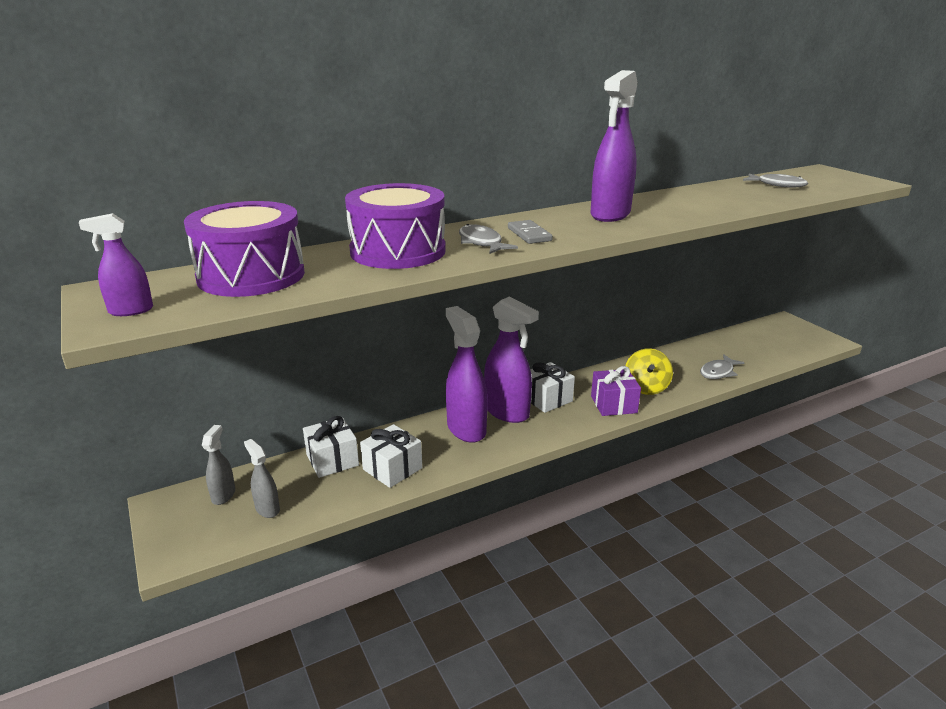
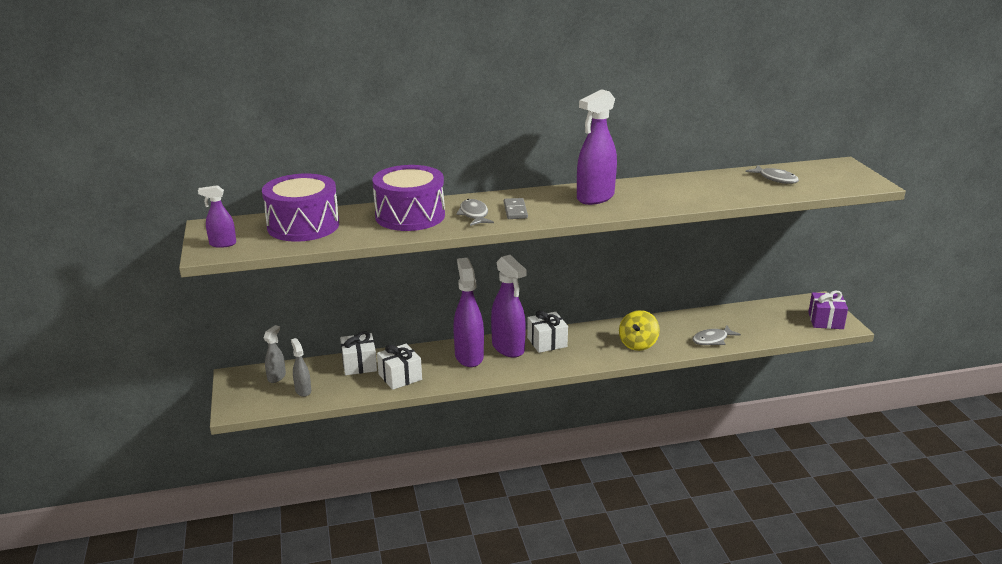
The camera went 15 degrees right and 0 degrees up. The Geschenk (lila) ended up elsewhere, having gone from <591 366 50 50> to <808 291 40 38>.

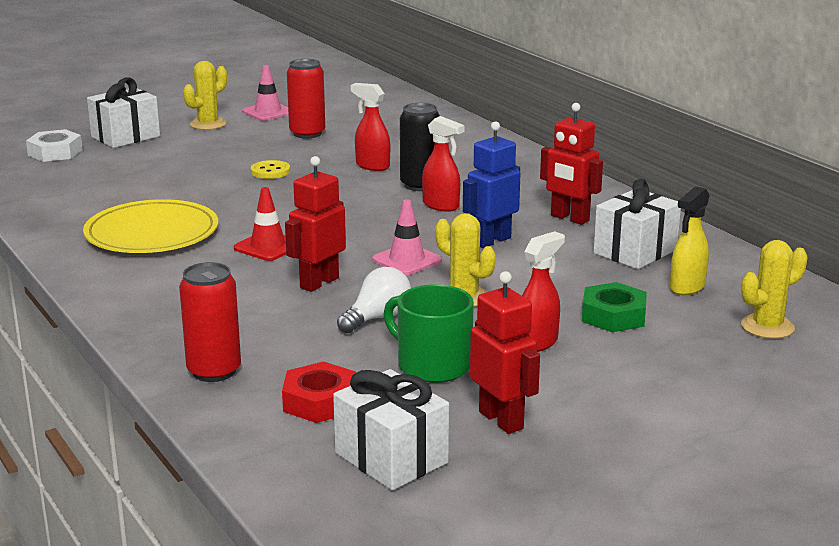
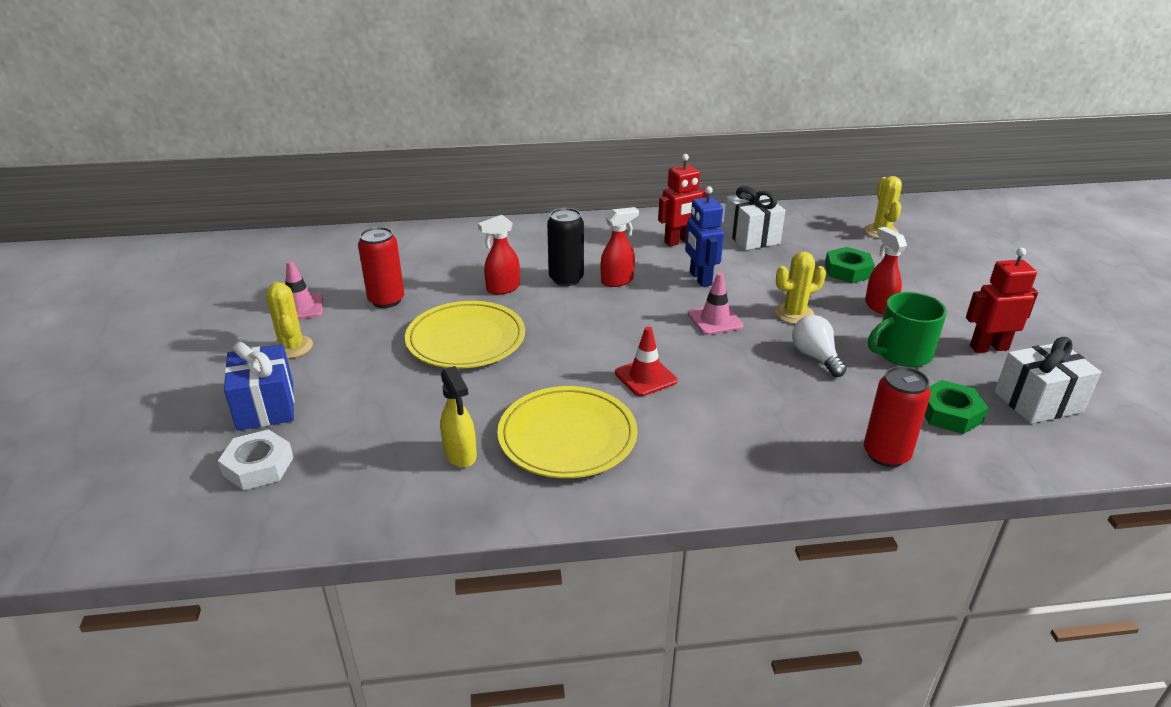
The camera went 65 degrees left and 10 degrees up. What was the Geschenk (weiß) at <87 77 73 71> turned into the Geschenk (blau) at <224 342 70 89>. Where the Knopf (gelb) stood at <251 160 39 19>, the Teller (gelb) came to stand at <405 301 120 68>. What was the Sechskantmutter (rot) at <282 361 74 62> turned into the Sechskantmutter (grün) at <924 380 64 54>. The second view lost the Roboter (rot) at <285 156 61 136>. The Sprühflasche (gelb) ended up elsewhere, having gone from <670 186 40 109> to <440 366 37 102>.

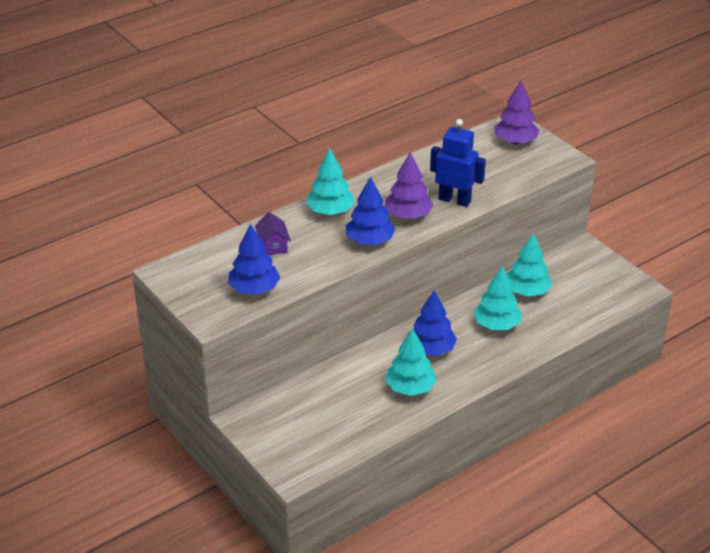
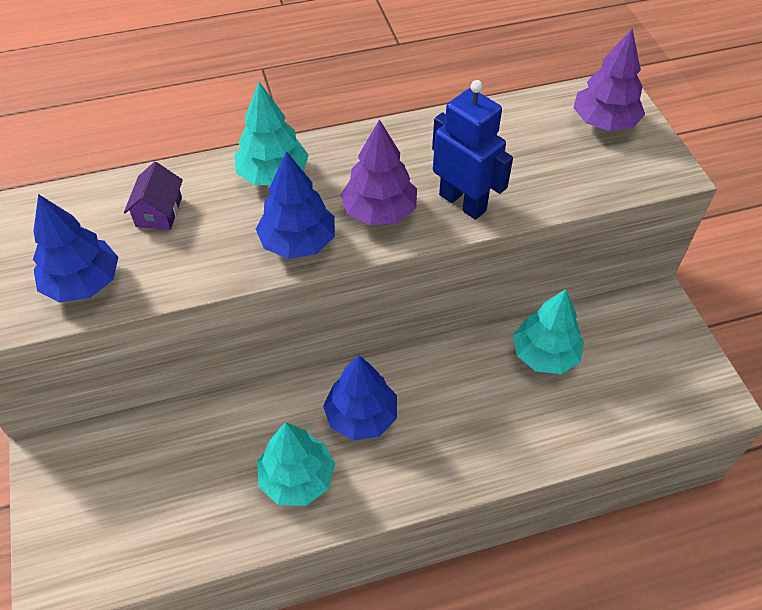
The camera went 20 degrees right and 15 degrees up. The second view lost the Baum (türkis) at <473 266 49 64>.

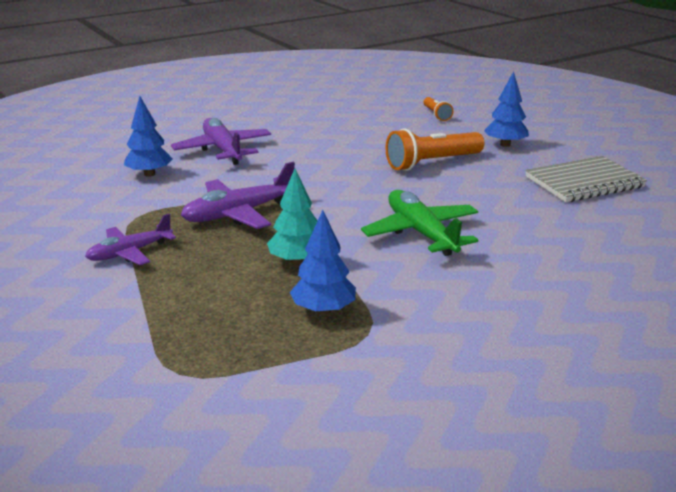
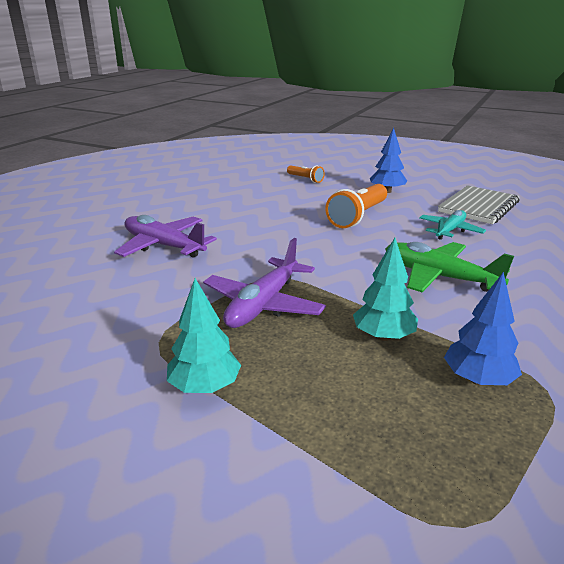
The camera went 30 degrees left and 0 degrees up. Where the Flugzeug (lila) stood at <85 213 91 52>, the Baum (türkis) came to stand at <167 278 74 115>. The second view lost the Baum (blau) at <124 96 49 81>. The second view gained the Flugzeug (türkis) at <419 210 67 30>.

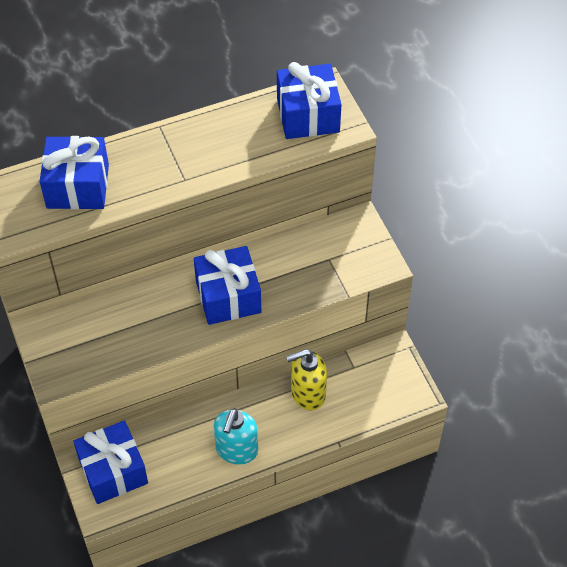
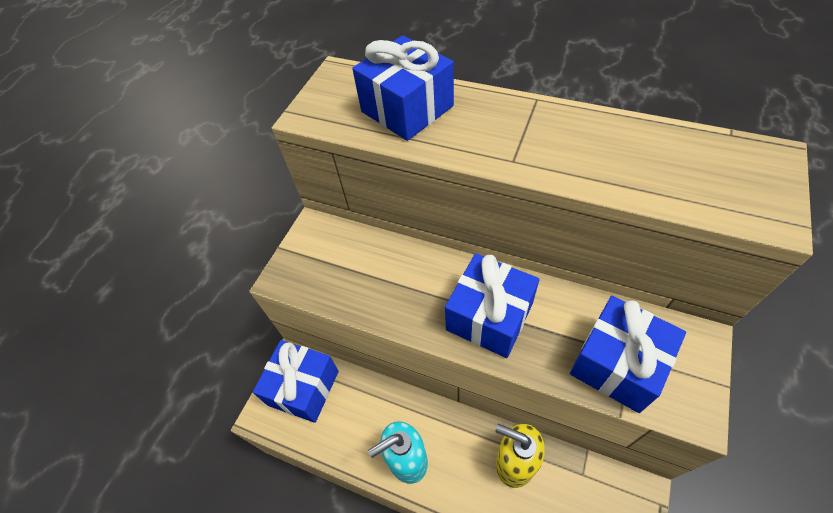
The camera went 50 degrees right and 0 degrees up. The Geschenk (blau) ended up elsewhere, having gone from <277 62 64 77> to <570 296 116 117>.

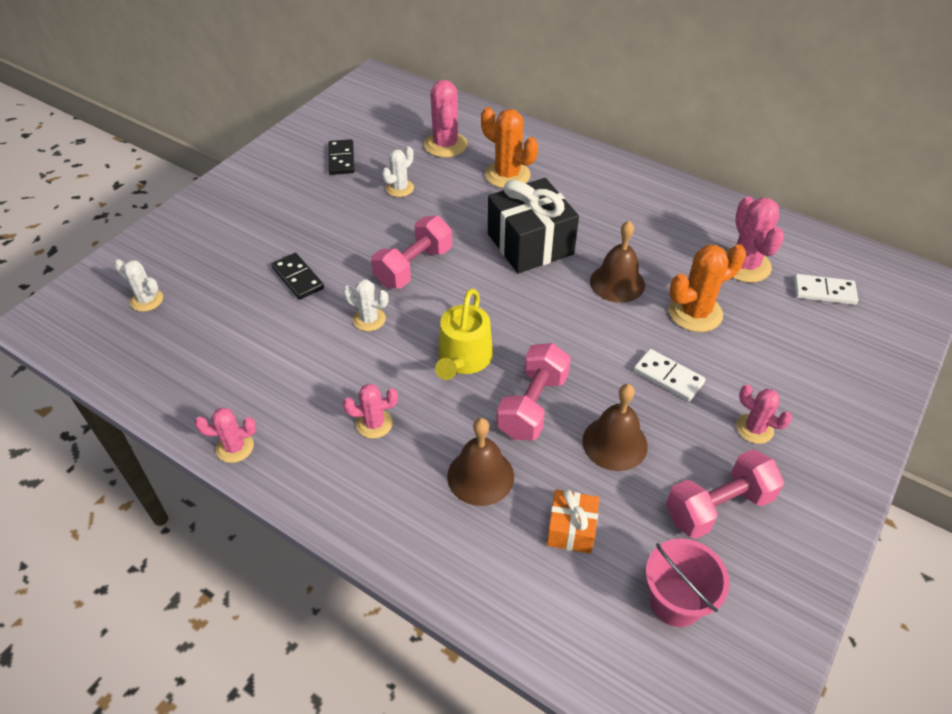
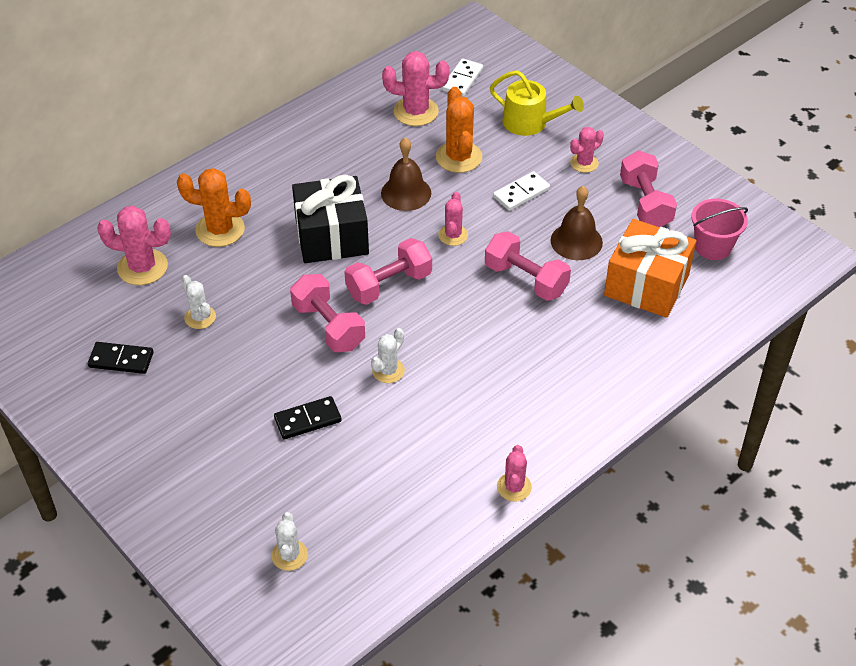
The camera went 75 degrees left and 0 degrees up. The Kaktus (weiß) at <114 259 49 53> ended up facing another way, 45 degrees counterclockwise from before. The Kaktus (rosa) ended up elsewhere, having gone from <343 384 55 55> to <438 192 30 54>. The Gießkanne (gelb) ended up elsewhere, having gone from <435 289 58 91> to <490 70 94 66>. The second view lost the Glocke (braun) at <447 418 67 88>. The Kaktus (orange) at <481 107 57 81> ended up facing another way, 45 degrees clockwise from before. The size of the Geschenk (orange) at <547 490 52 64> changed by a factor of 1.95. The second view gained the Hantel (rosa) at <345 238 87 67>.

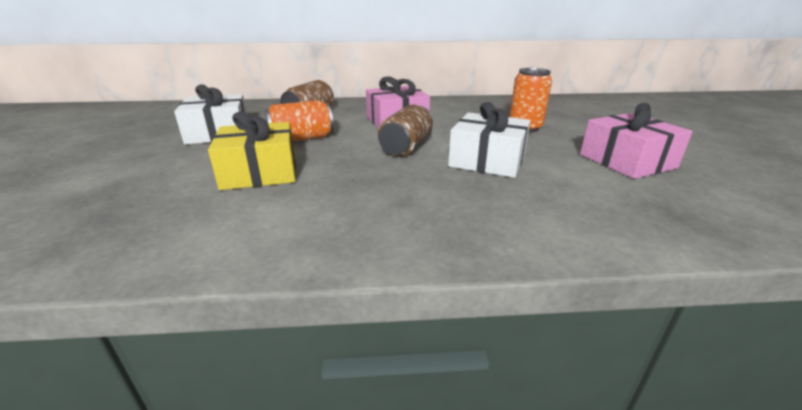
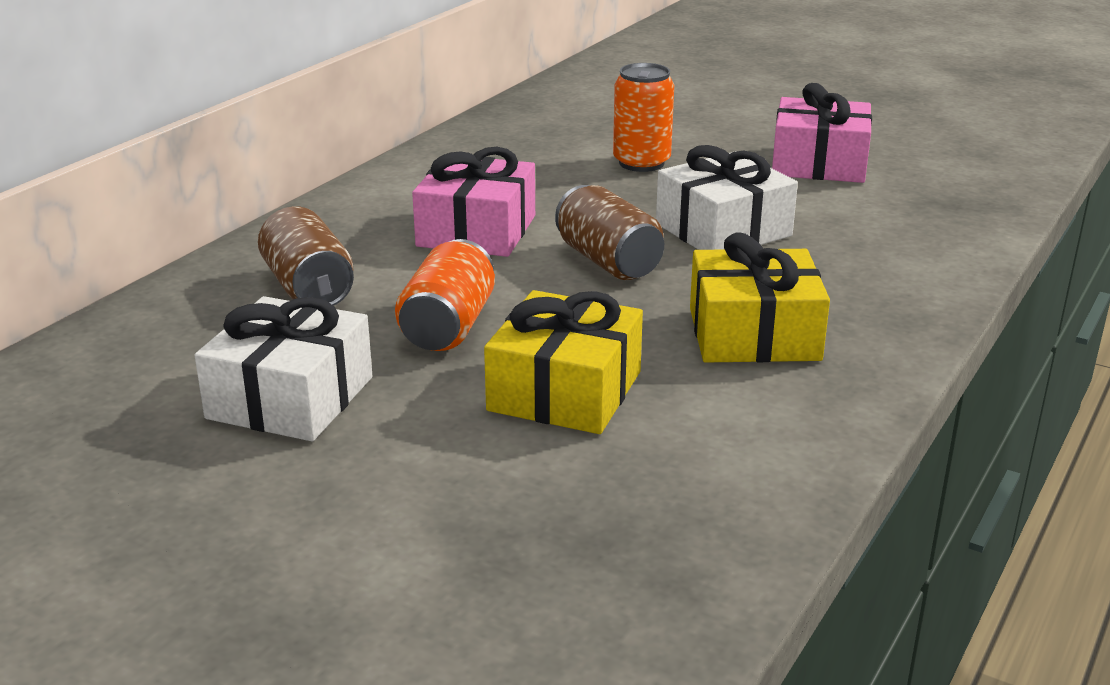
The camera went 55 degrees left and 0 degrees up. The second view gained the Geschenk (gelb) at <690 232 140 130>.

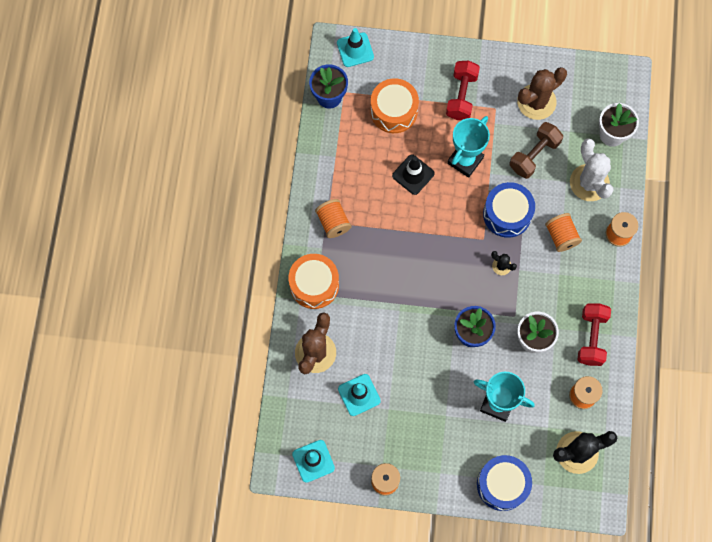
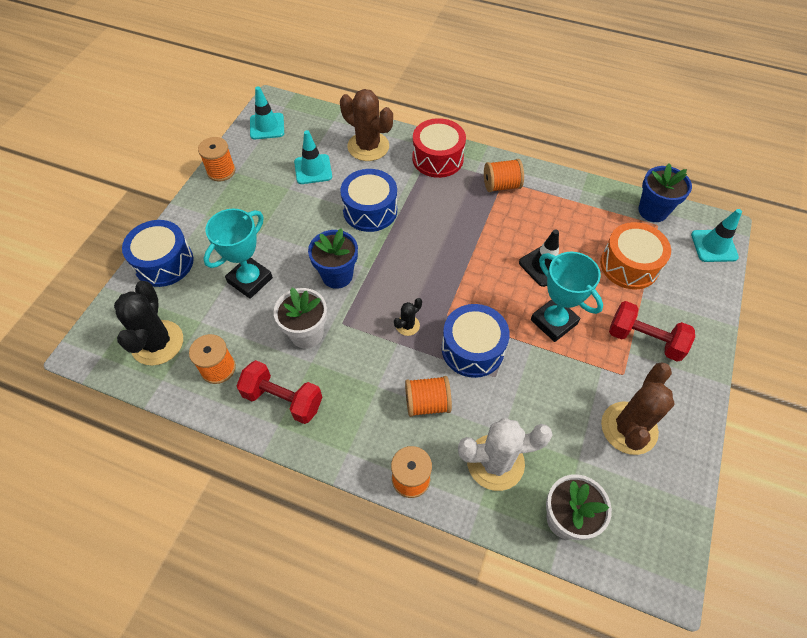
The camera went 105 degrees right and 15 degrees down. What was the Trommel (orange) at <288 254 51 55> turned into the Trommel (rot) at <412 118 54 60>. The second view lost the Hantel (braun) at <510 122 53 57>. The Kaktus (braun) at <517 67 50 53> ended up facing another way, 45 degrees clockwise from before. The second view gained the Trommel (blau) at <340 169 57 63>.

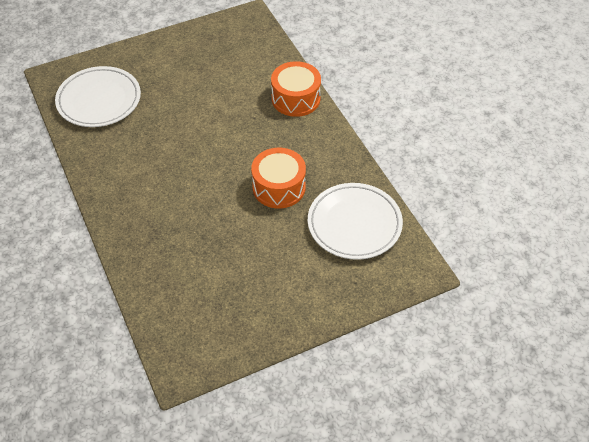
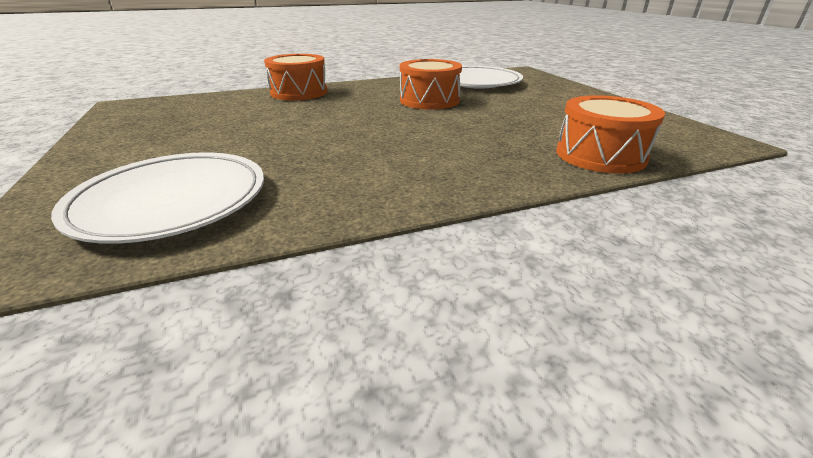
The camera went 85 degrees left and 20 degrees down. The second view gained the Trommel (orange) at <556 95 109 79>.

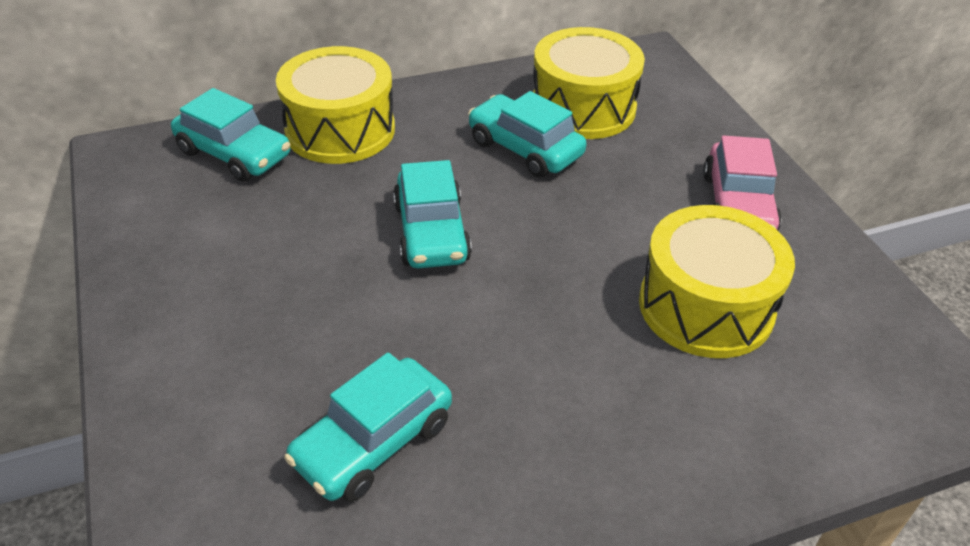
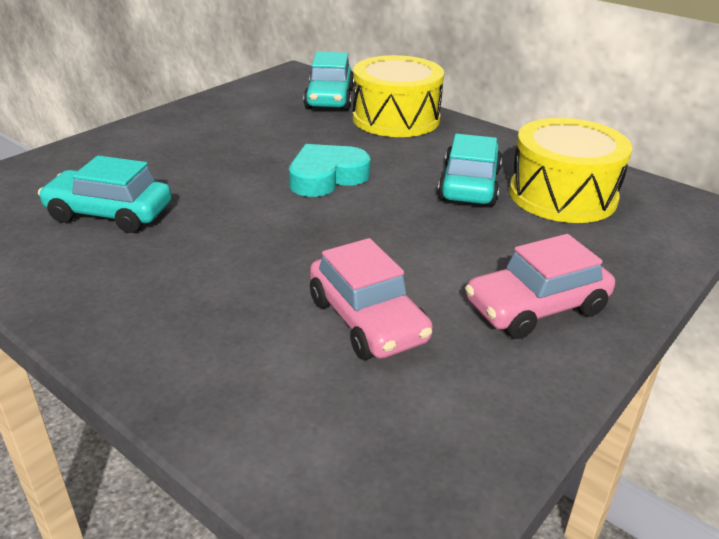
The camera went 60 degrees right and 10 degrees down. Where the Auto (türkis) stood at <393 160 79 108>, the Herz (türkis) came to stand at <289 144 81 53>. Where the Trommel (gelb) stood at <639 205 156 153>, the Auto (rosa) came to stand at <310 238 123 122>.

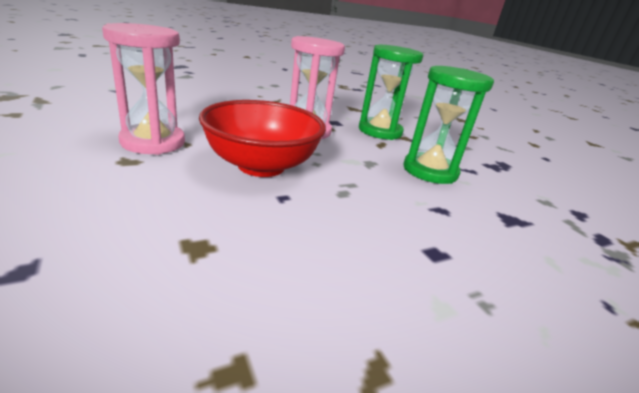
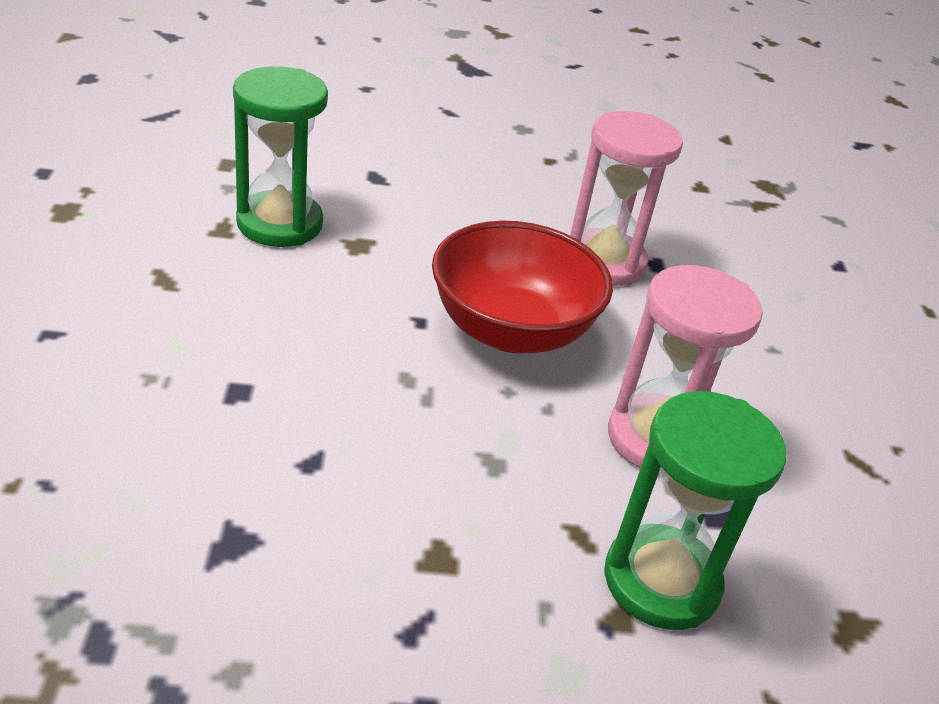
The camera went 115 degrees right and 10 degrees up. The Sanduhr (grün) ended up elsewhere, having gone from <403 66 91 118> to <233 67 95 180>.

